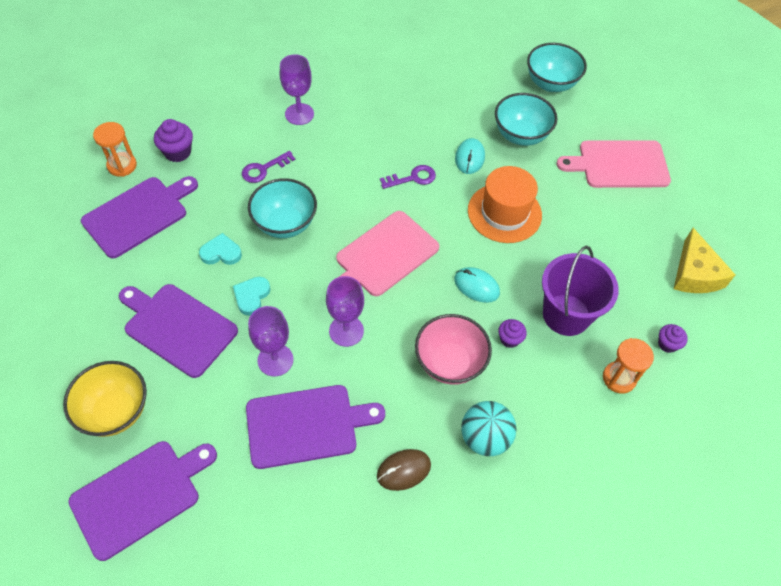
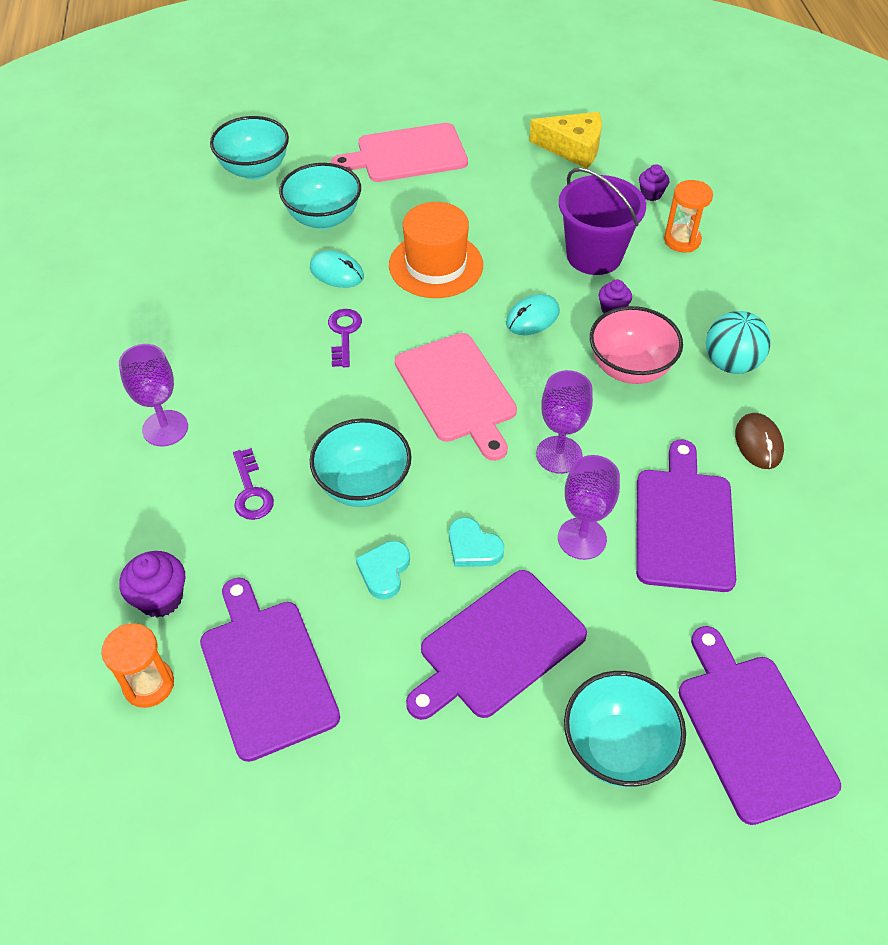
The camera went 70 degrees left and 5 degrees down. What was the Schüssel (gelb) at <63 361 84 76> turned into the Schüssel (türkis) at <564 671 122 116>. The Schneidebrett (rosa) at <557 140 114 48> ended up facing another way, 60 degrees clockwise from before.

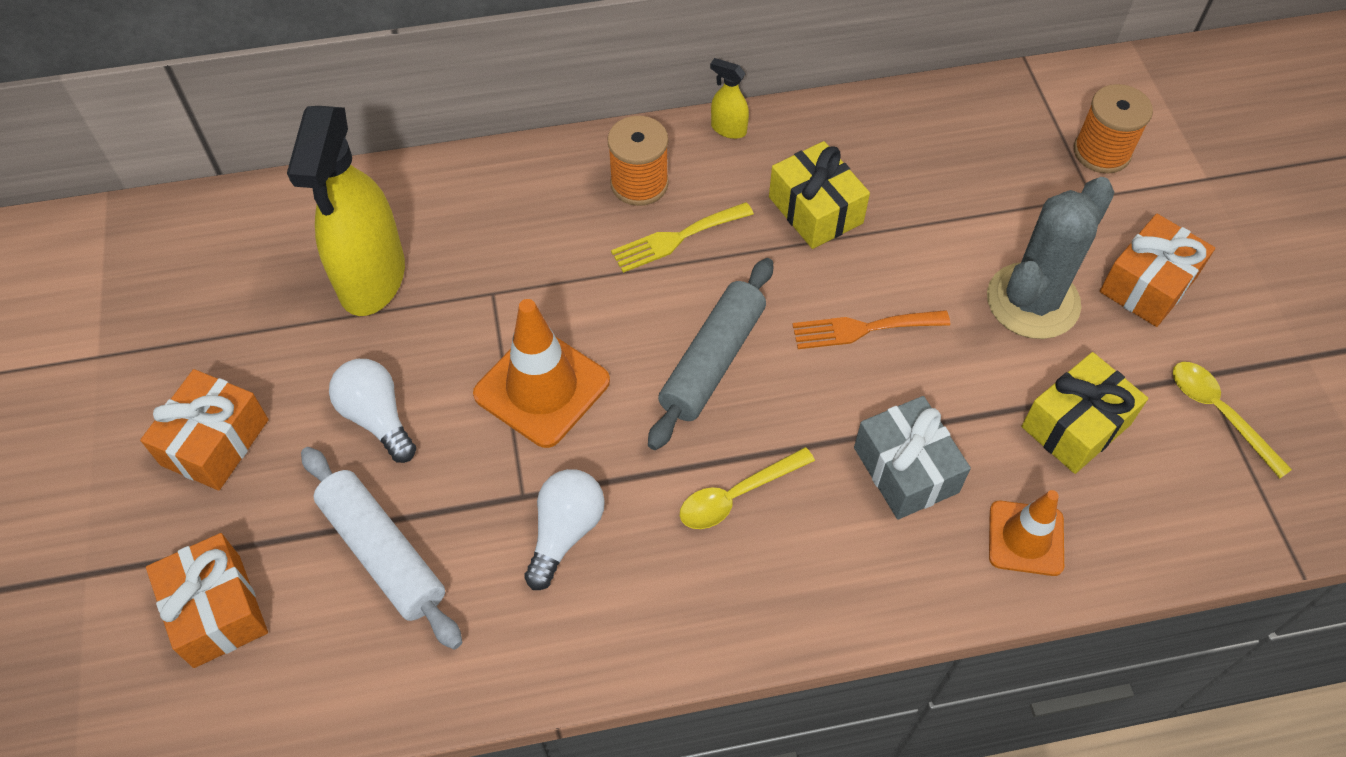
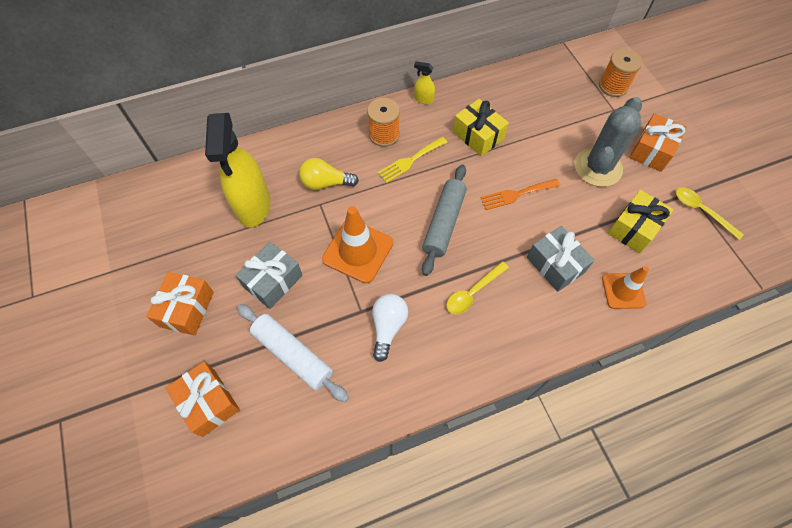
The camera went 10 degrees left and 5 degrees up. Where the Glühbirne (weiß) stood at <329 359 87 104>, the Geschenk (grau) came to stand at <235 242 68 67>. The second view gained the Glühbirne (gelb) at <299 158 60 32>.

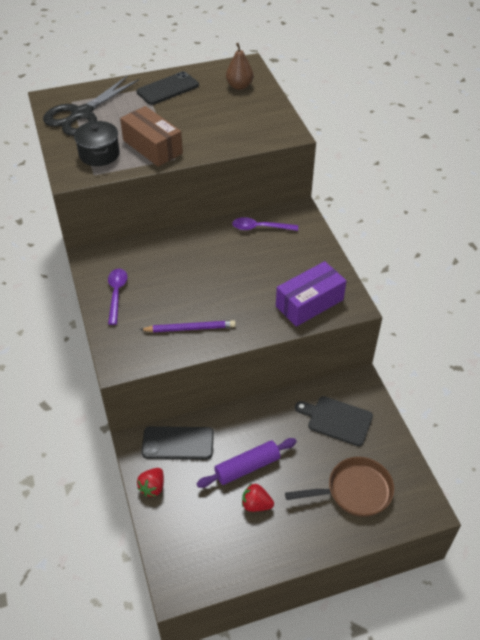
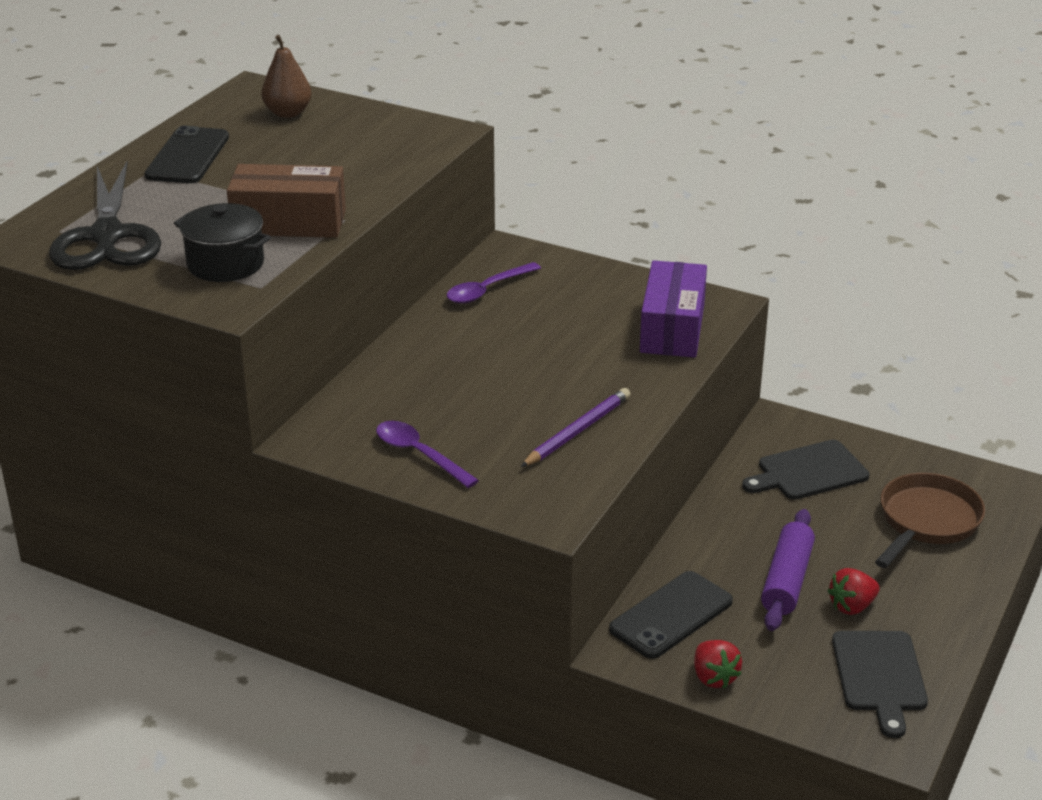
The camera went 45 degrees left and 15 degrees down. The second view gained the Schneidebrett (schwarz) at <832 631 96 107>.

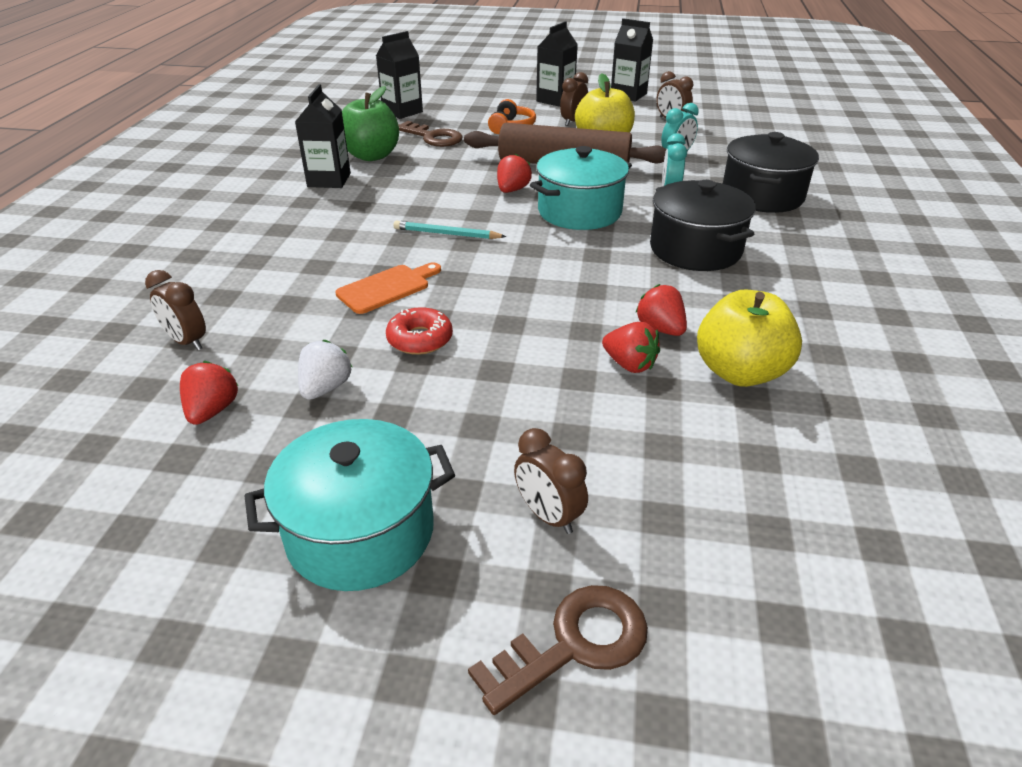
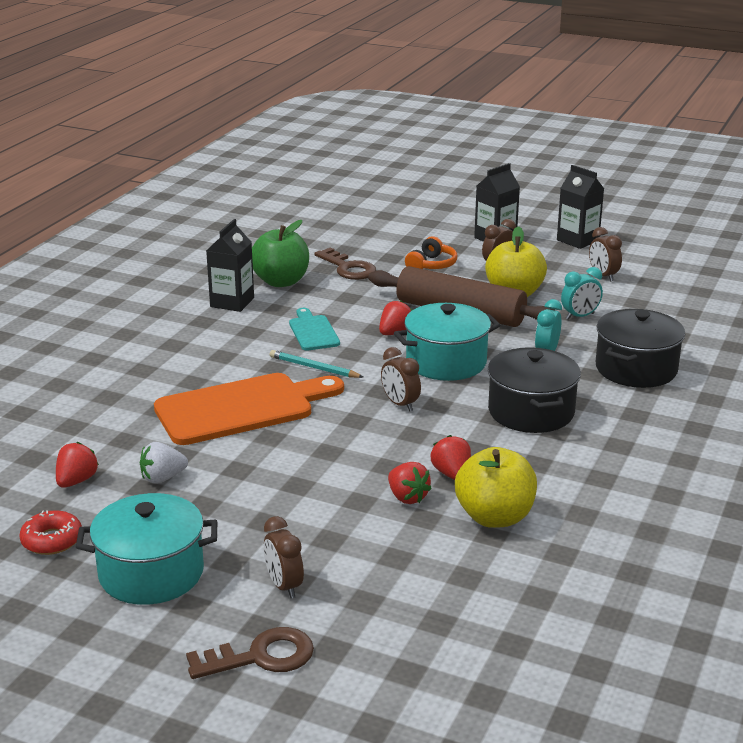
The camera went 15 degrees right and 10 degrees down. The Wecker (braun) ended up elsewhere, having gone from <145 270 61 80> to <381 347 40 65>. The Erdbeere (weiß) at <298 340 54 60> ended up facing another way, 150 degrees counterclockwise from before. The size of the Schneidebrett (orange) at <335 262 106 52> changed by a factor of 1.99. The second view lost the Getränkekarton (schwarz) at <376 31 47 88>. The Donut (rot) ended up elsewhere, having gone from <386 307 67 48> to <19 510 63 45>. The second view gained the Schneidebrett (türkis) at <289 308 51 42>.

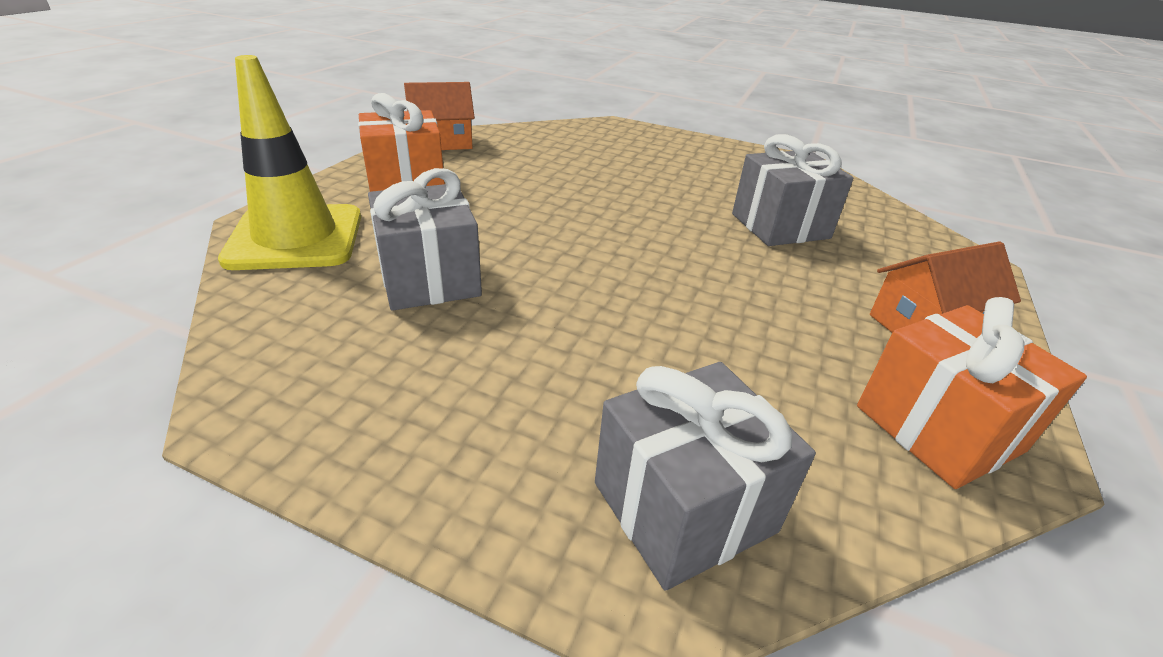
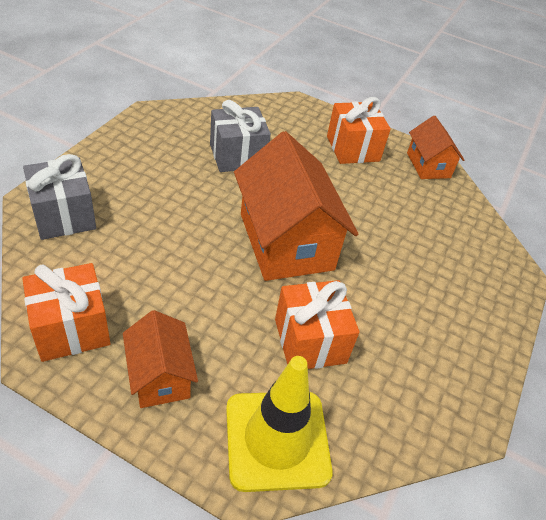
The camera went 90 degrees right and 10 degrees up. The Leitkegel (gelb) ended up elsewhere, having gone from <218 55 143 215> to <226 356 107 136>. What was the Geschenk (grau) at <732 134 121 112> turned into the Geschenk (orange) at <275 280 84 89>. The second view gained the Haus (orange) at <234 131 124 150>.

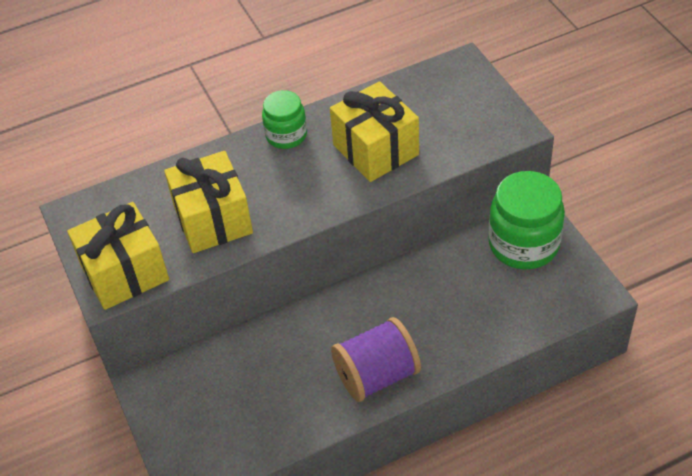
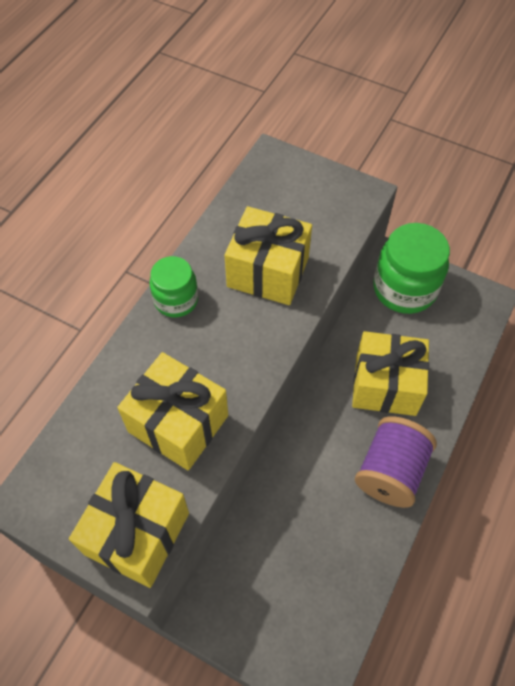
The camera went 40 degrees left and 10 degrees up. The second view gained the Geschenk (gelb) at <352 331 77 85>.

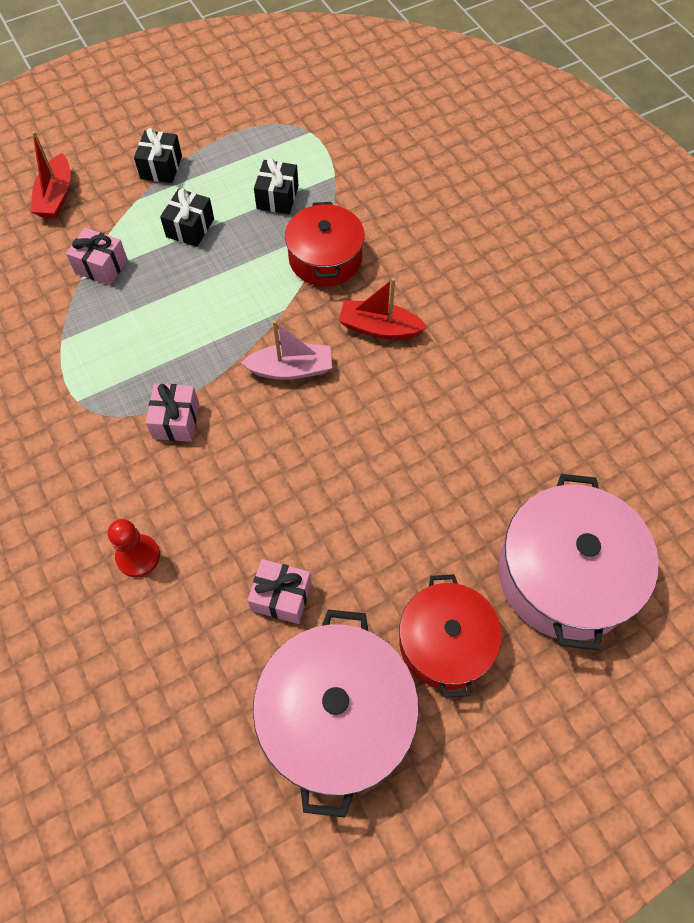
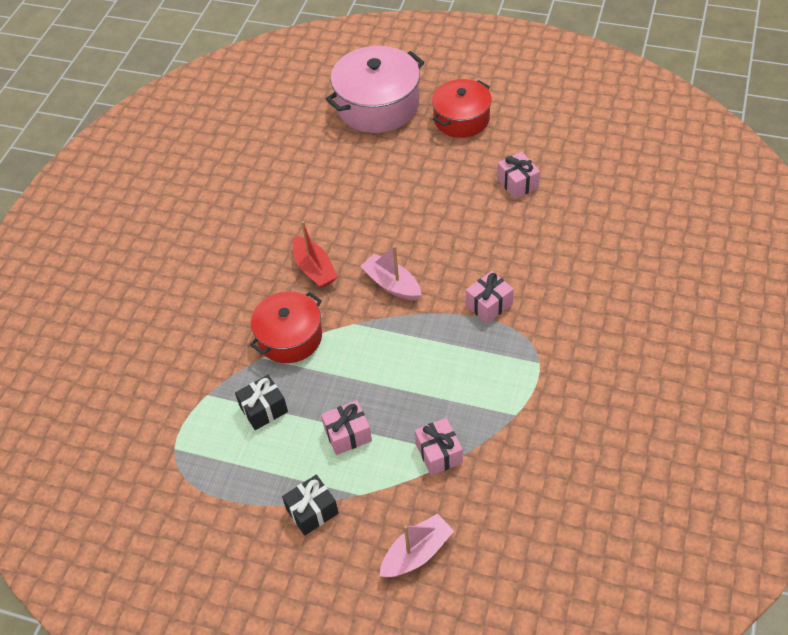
The camera went 130 degrees left and 10 degrees down. What was the Boot (rot) at <30 131 41 88> turned into the Boot (rosa) at <380 513 74 65>. The second view lost the Bauer (rot) at <108 519 52 58>. What was the Geschenk (schwarz) at <160 188 54 59> turned into the Geschenk (rosa) at <321 400 51 55>. The second view lost the Kochtopf (rosa) at <253 609 166 209>.

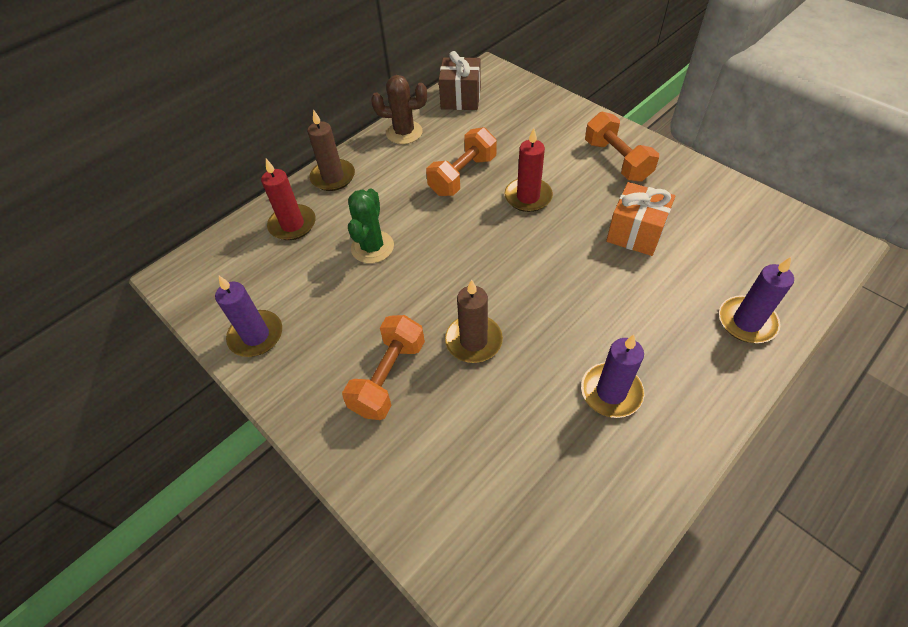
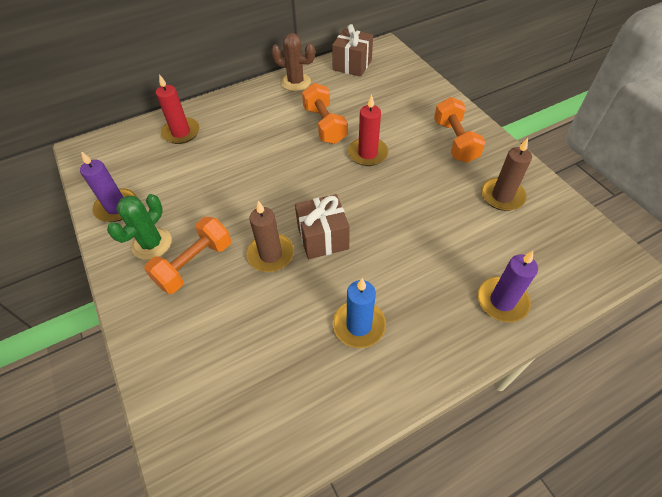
The camera went 15 degrees right and 0 degrees up. The Kerze (braun) ended up elsewhere, having gone from <308 109 47 82> to <481 138 51 73>. The Kaktus (grün) ended up elsewhere, having gone from <348 189 46 74> to <107 194 65 66>. The Hantel (orange) at <426 127 71 69> ended up facing another way, 75 degrees counterclockwise from before. What was the Kerze (lila) at <581 335 63 83> turned into the Kerze (blau) at <333 278 53 70>. The second view lost the Geschenk (orange) at <606 182 69 74>. The second view gained the Geschenk (braun) at <295 194 55 65>.

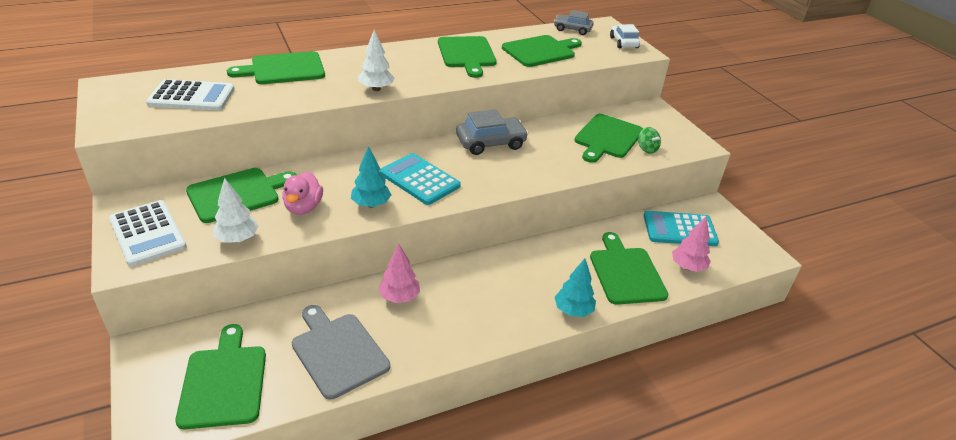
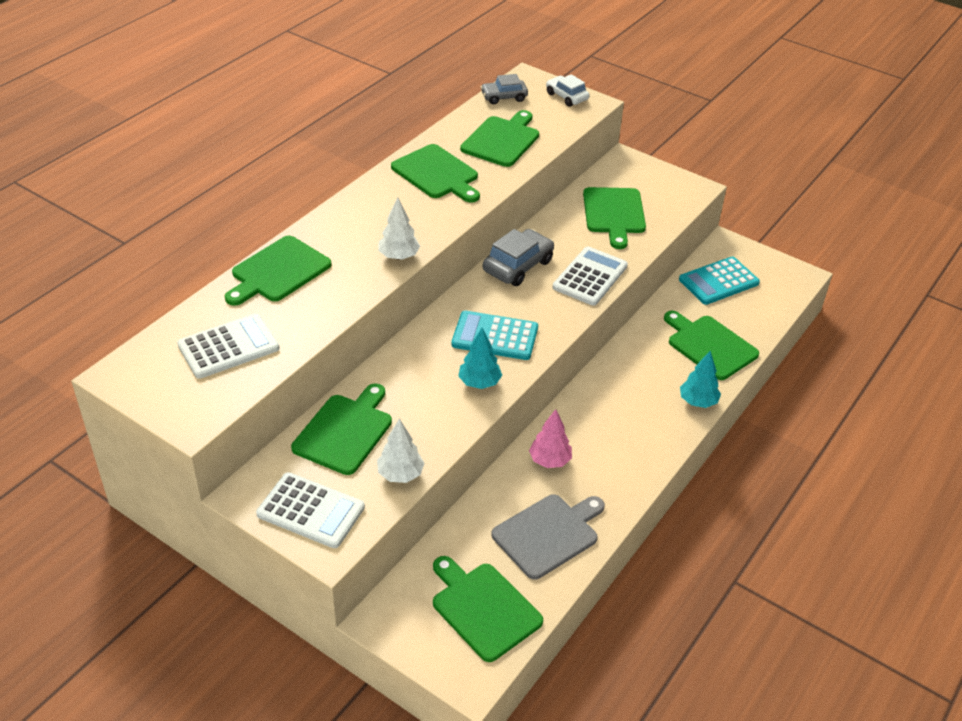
The camera went 30 degrees left and 5 degrees up. The second view lost the Ente (rosa) at <282 171 41 44>. The Schneidebrett (grau) at <292 305 98 95> ended up facing another way, 120 degrees clockwise from before. The second view lost the Kreisel (grün) at <638 127 23 27>. The second view lost the Baum (rosa) at <672 217 39 55>. The second view gained the Taschenrechner (weiß) at <552 246 76 60>.

